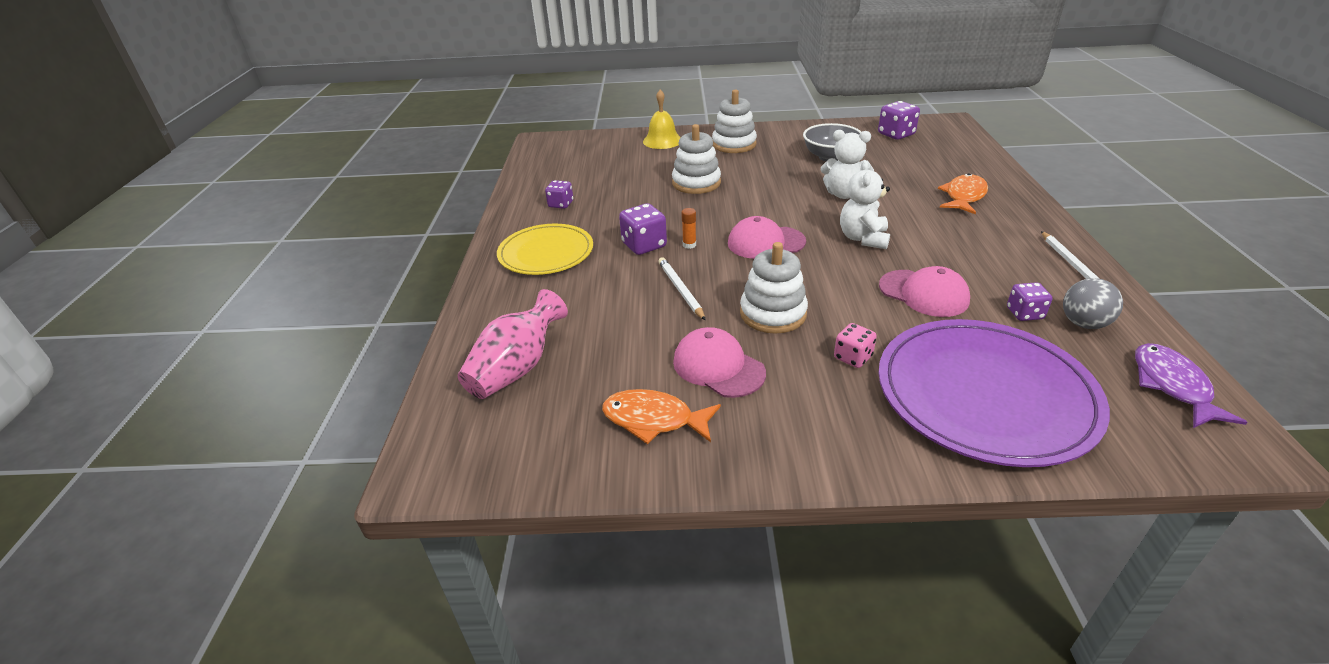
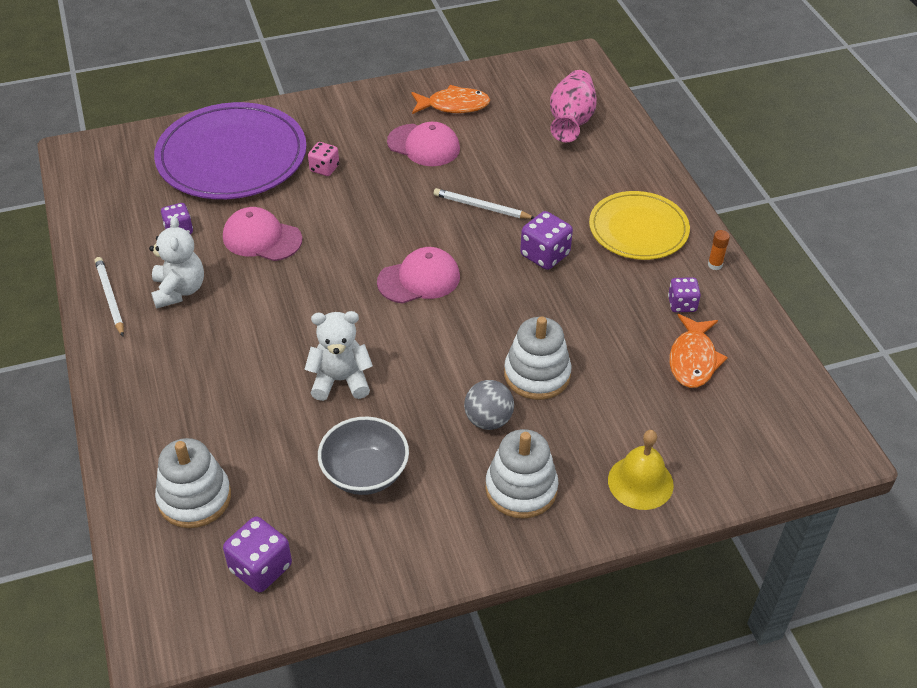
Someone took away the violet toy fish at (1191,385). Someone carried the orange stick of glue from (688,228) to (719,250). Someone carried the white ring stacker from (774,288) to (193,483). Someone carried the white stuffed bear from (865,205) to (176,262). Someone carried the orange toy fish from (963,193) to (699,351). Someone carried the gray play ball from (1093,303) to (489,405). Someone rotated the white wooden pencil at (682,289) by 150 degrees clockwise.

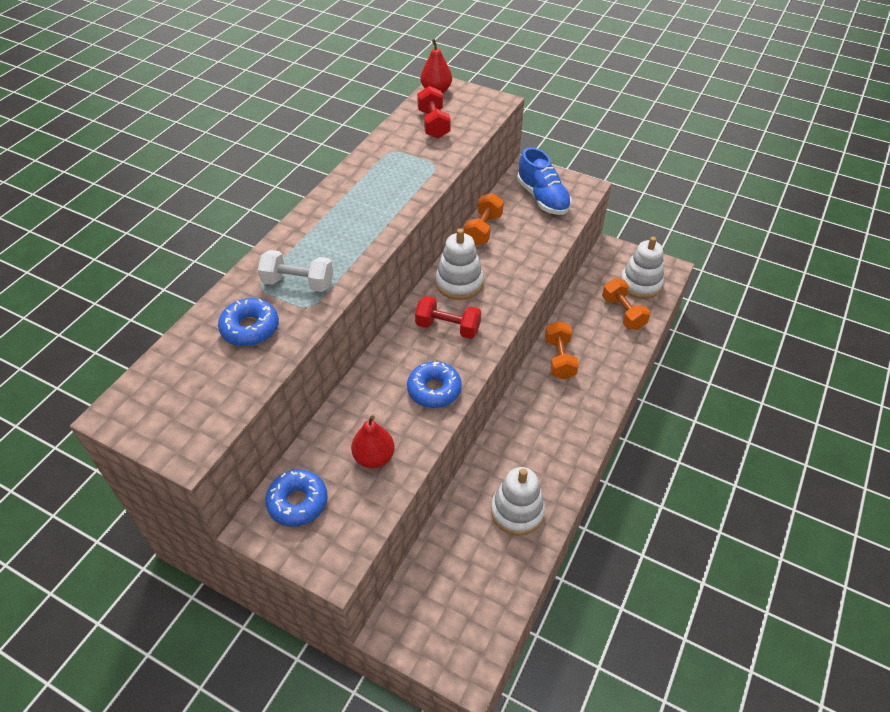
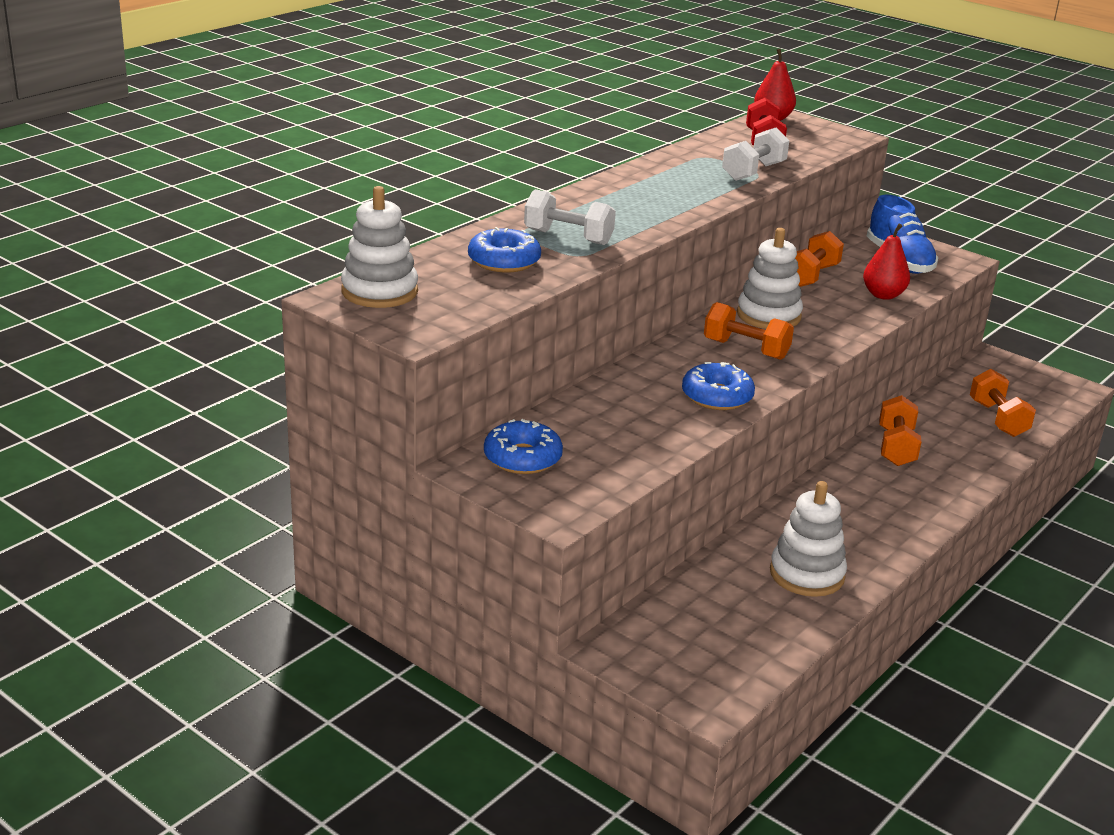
Someone put down the white dumbbell at (755,154). Someone carried the scarlet pear fruit from (373,441) to (886,262). Someone carried the white ring stacker from (642,268) to (379,247). Someone repainted the scarlet dumbbell at (448,317), which became the orange dumbbell at (749,331).

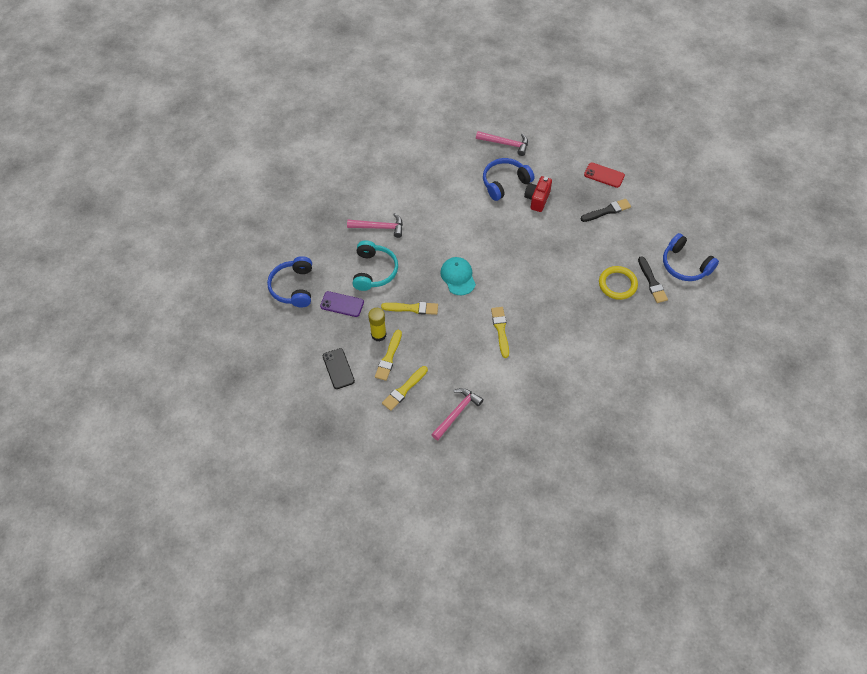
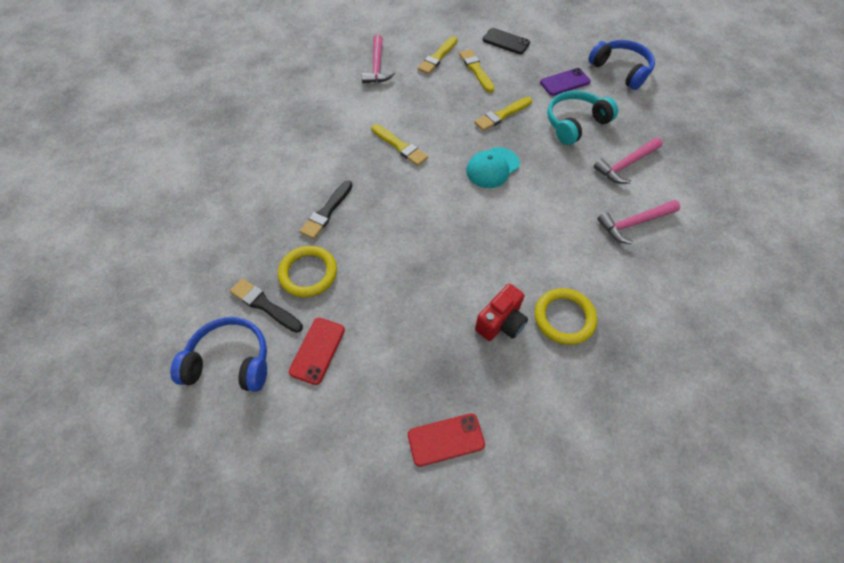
Someone took away the yellow stick of glue at (377,325). Someone put down the scarlet smartphone at (317,351). Someone carried the rosy claw hammer from (502,143) to (639,222). Someone carried the black brush from (605,210) to (326,209). Someone swapped the royal blue headphones at (508,179) for the yellow torus at (566,316). Someone rotated the turquoise headphones at (375,265) by 90 degrees clockwise. Someone rotated the yellow brush at (405,388) by 150 degrees counterclockwise. Someone rotated the turquoise peaked cap at (458,276) by 105 degrees clockwise. Someone rotated the scarlet photo camera at (538,194) by 60 degrees clockwise.

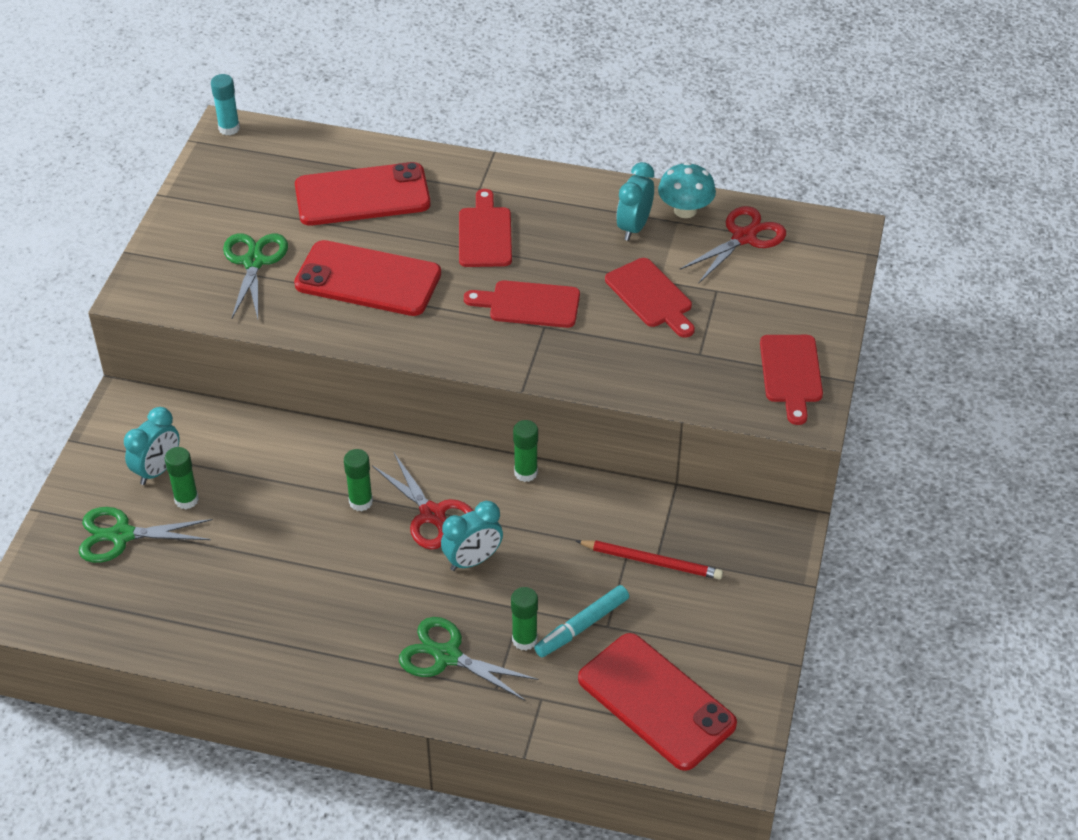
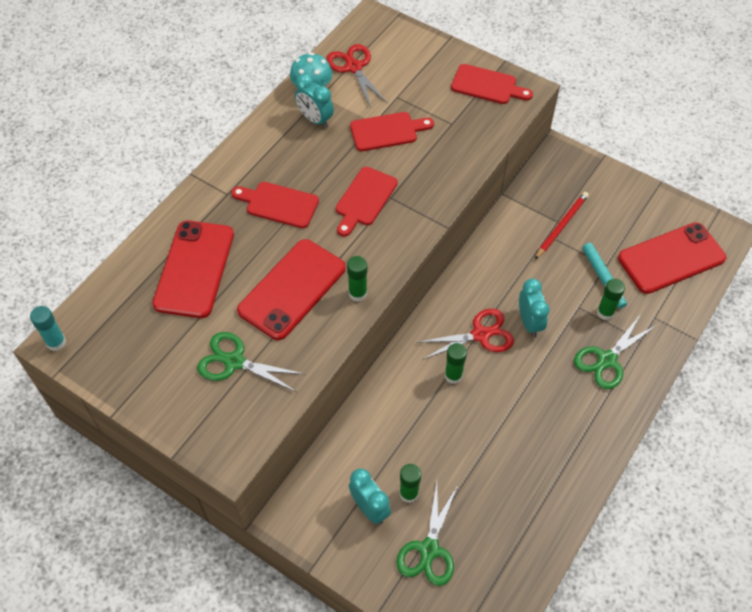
Someone carried the emerald stick of glue from (525,451) to (357,279).

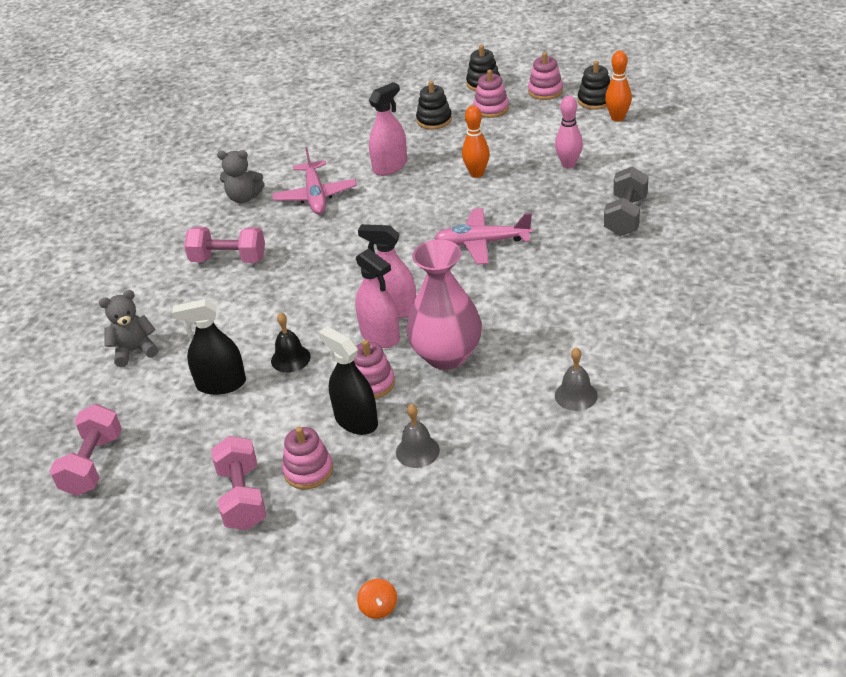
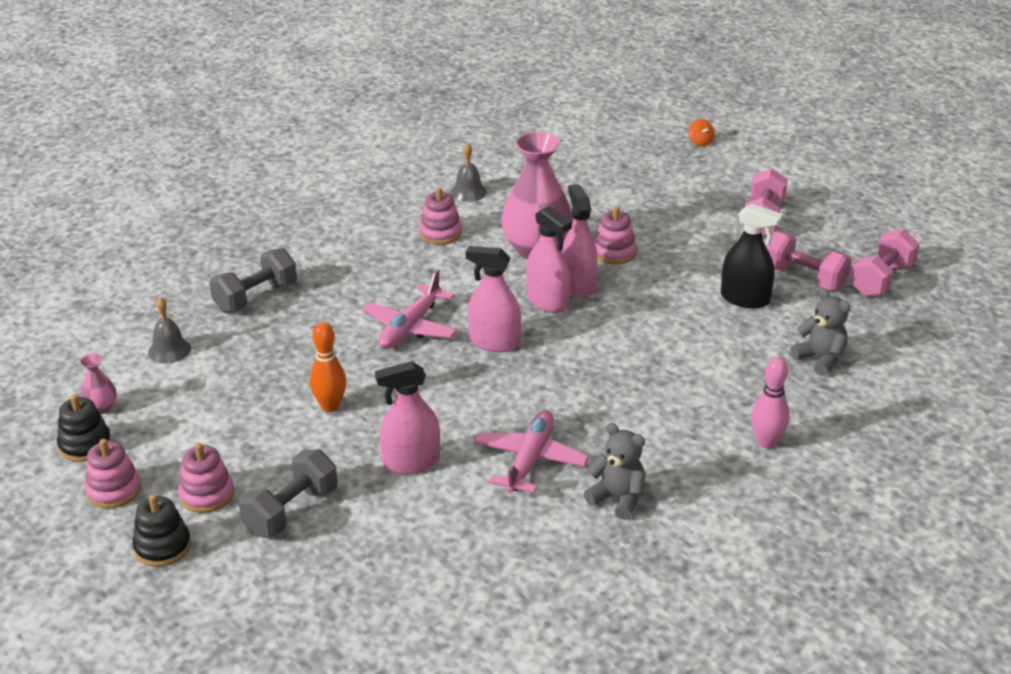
Someone took away the black bell at (291,342). Someone took away the black spray cleaner at (348,380). Someone put down the rosy spray cleaner at (493,299). Someone carried the rosy dumbbell from (224,245) to (808,261). Someone carried the rosy ring stacker from (307,458) to (440,216). Someone carried the gray bell from (418,436) to (169,330). Someone carried the rosy bowling pin from (569,132) to (770,403). Someone swapped the black ring stacker at (434,105) for the gray dumbbell at (288,493). Someone swapped the orange bowling pin at (618,86) for the rosy tall vase at (98,383). Someone rotated the gray stuffed bear at (129,328) by 135 degrees counterclockwise. Someone rotated the orange whirligig at (377,599) by 150 degrees clockwise. Someone rotated the rosy aeroplane at (483,236) by 90 degrees clockwise.

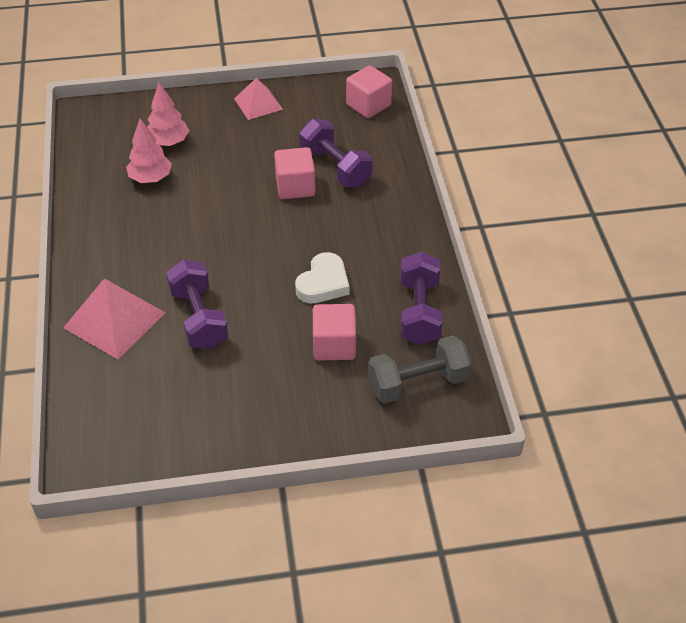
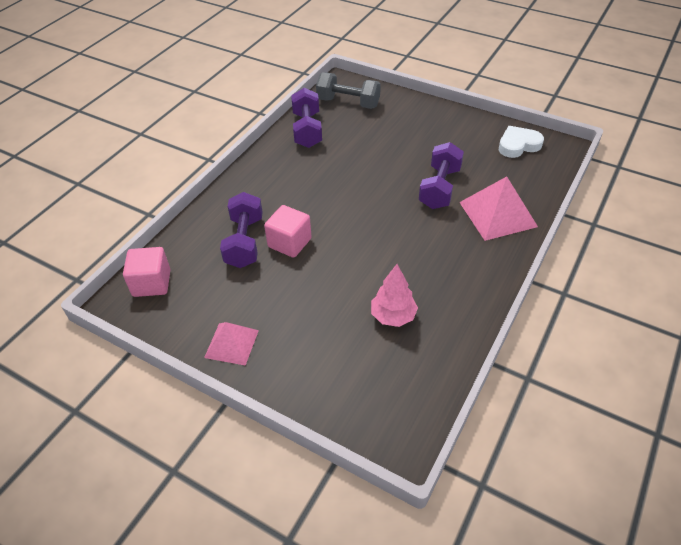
Someone took away the rosy toy tree at (168,114). Someone took away the rosy solid cube at (334,332). Someone carried the white heart from (322,278) to (521,142). Someone rotated the violet dumbbell at (421,298) by 45 degrees counterclockwise.

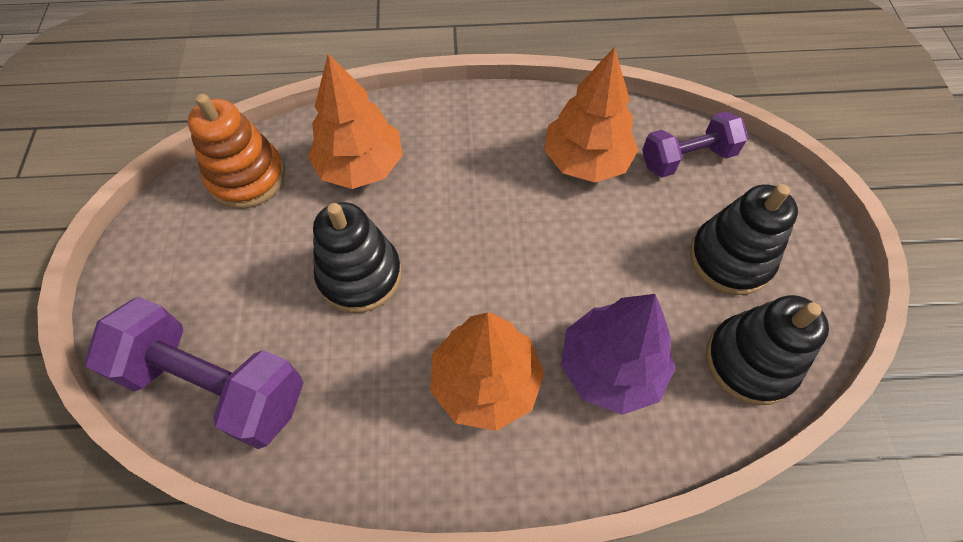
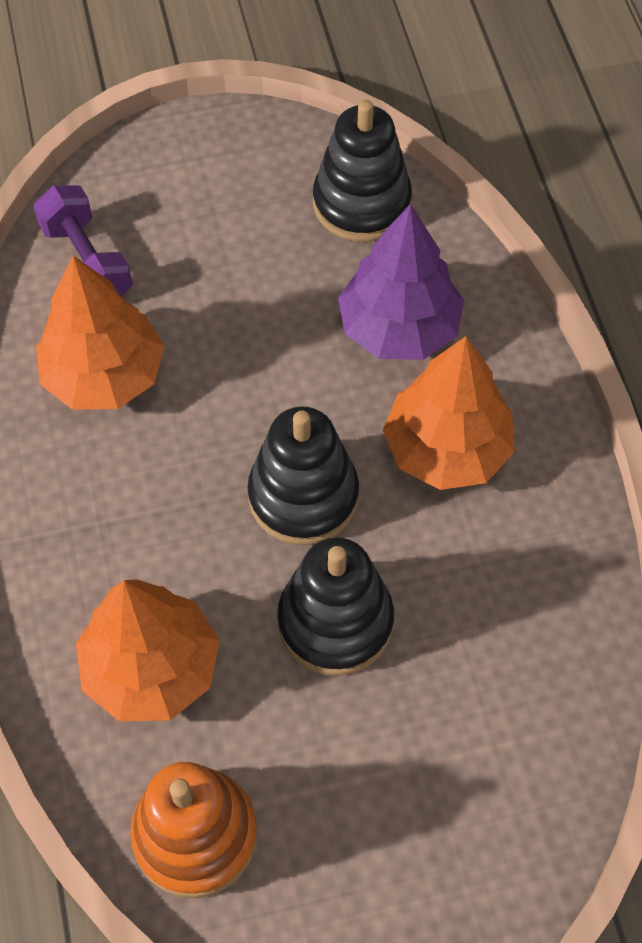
Someone took away the violet dumbbell at (194,373). Someone carried the black ring stacker from (744,239) to (303,475).

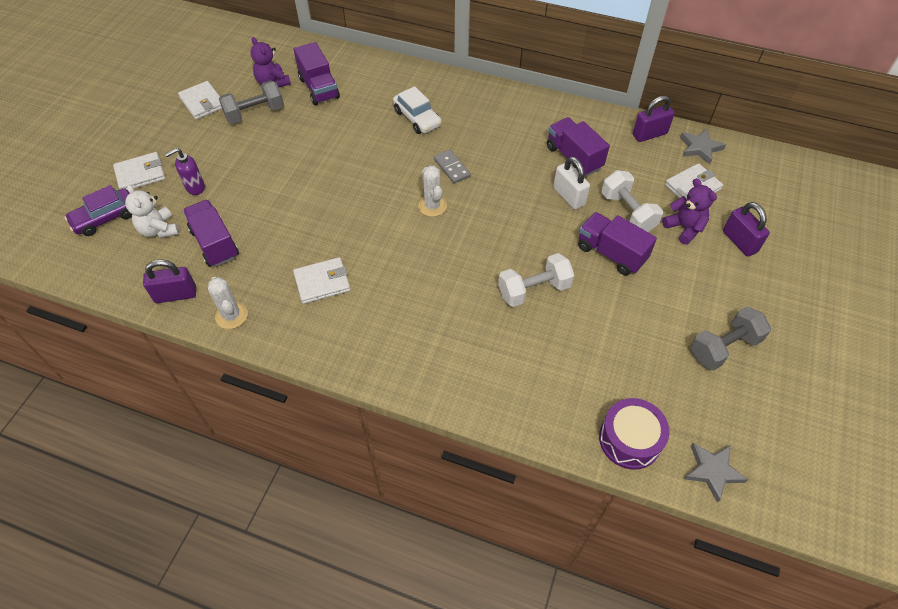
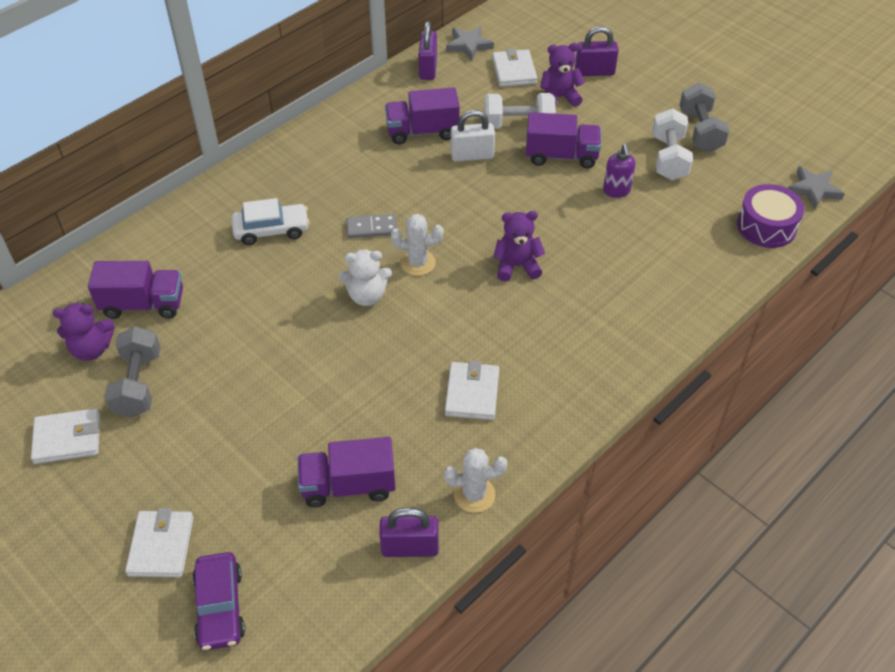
Someone put down the violet stuffed bear at (519,246). Someone carried the white stuffed bear from (152,211) to (365,277). Someone carried the violet soap pump from (185,171) to (619,171). Someone carried the white dumbbell from (536,280) to (672,144). Someone rotated the violet padlock at (169,281) by 75 degrees clockwise. Someone rotated the violet lorry at (617,244) by 150 degrees counterclockwise.

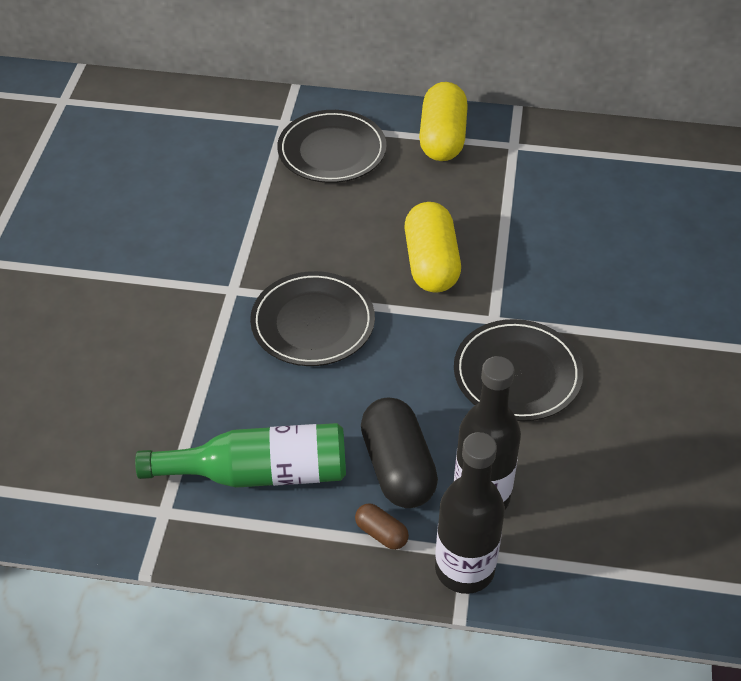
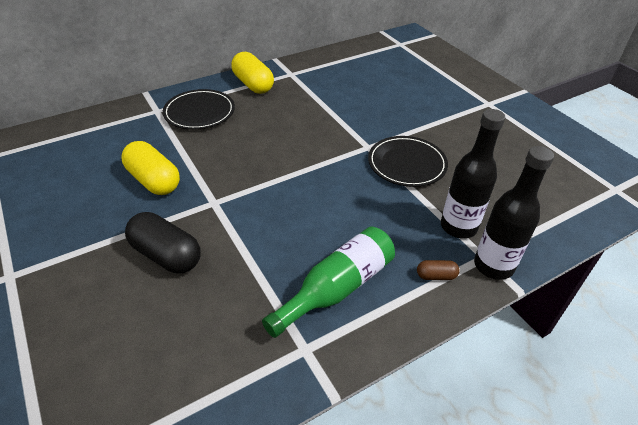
Someone took away the black flat dish at (312,318). Someone carried the black pill shape from (399,452) to (163,242). Someone carried the yellow pill shape from (432,247) to (151,168).

